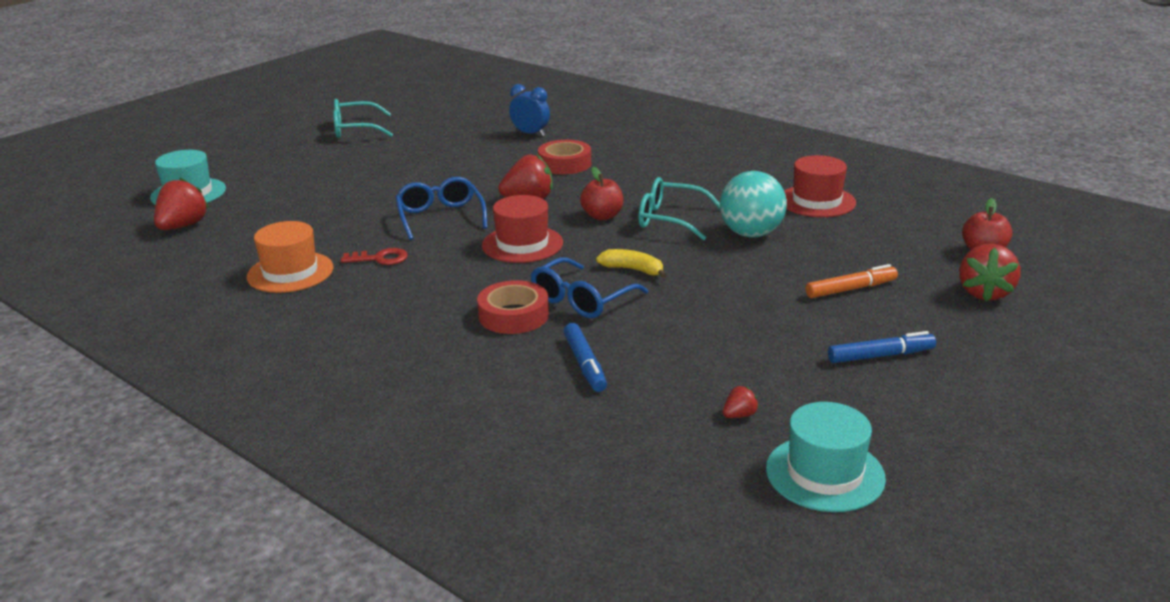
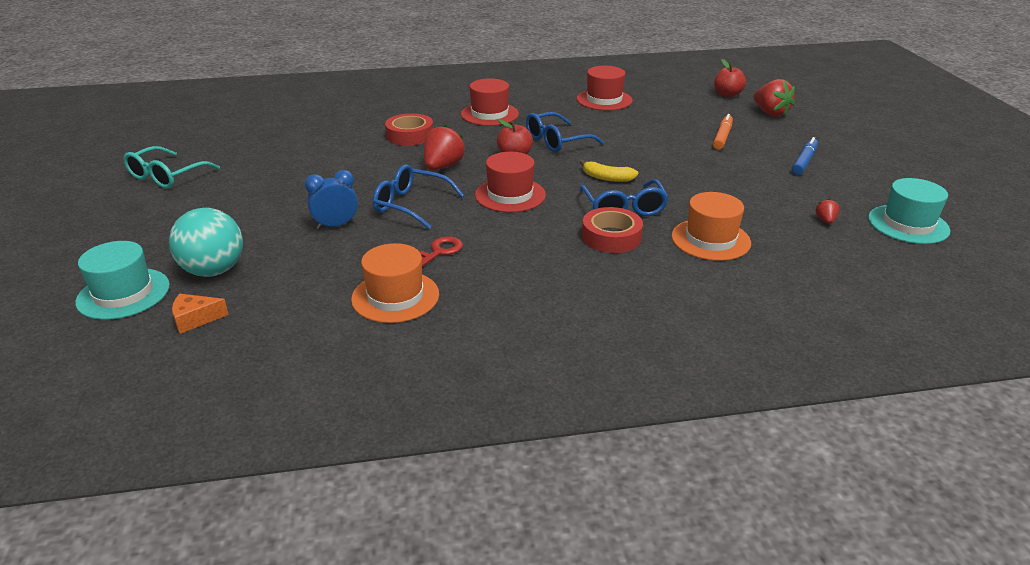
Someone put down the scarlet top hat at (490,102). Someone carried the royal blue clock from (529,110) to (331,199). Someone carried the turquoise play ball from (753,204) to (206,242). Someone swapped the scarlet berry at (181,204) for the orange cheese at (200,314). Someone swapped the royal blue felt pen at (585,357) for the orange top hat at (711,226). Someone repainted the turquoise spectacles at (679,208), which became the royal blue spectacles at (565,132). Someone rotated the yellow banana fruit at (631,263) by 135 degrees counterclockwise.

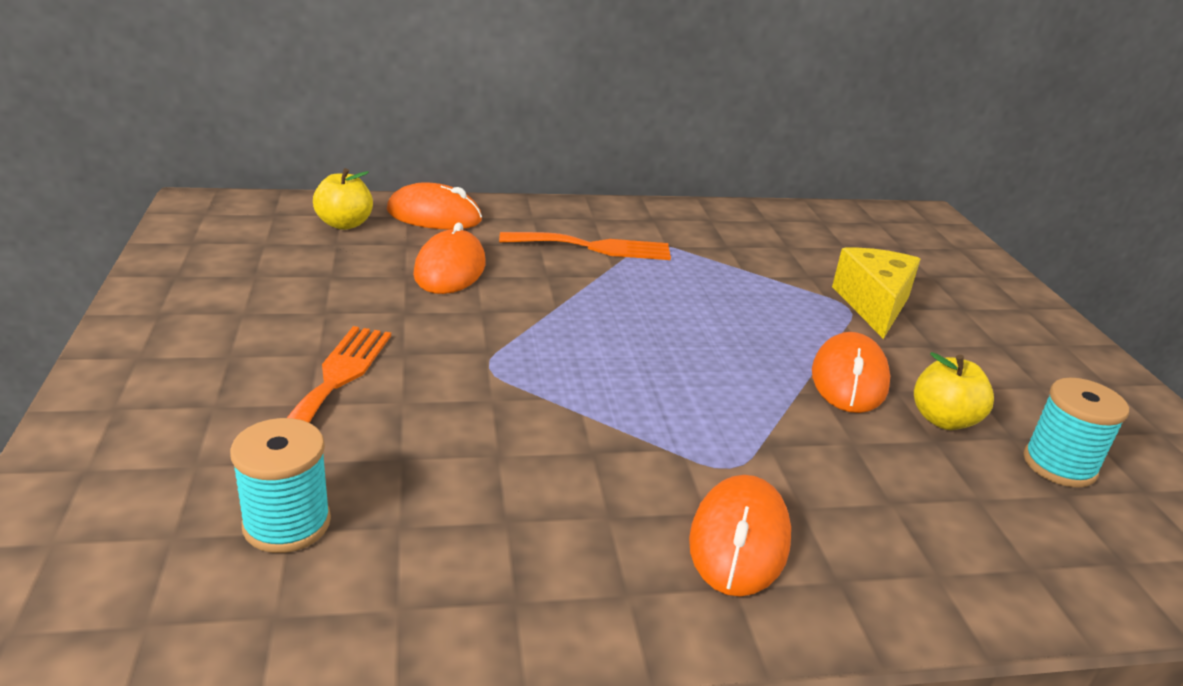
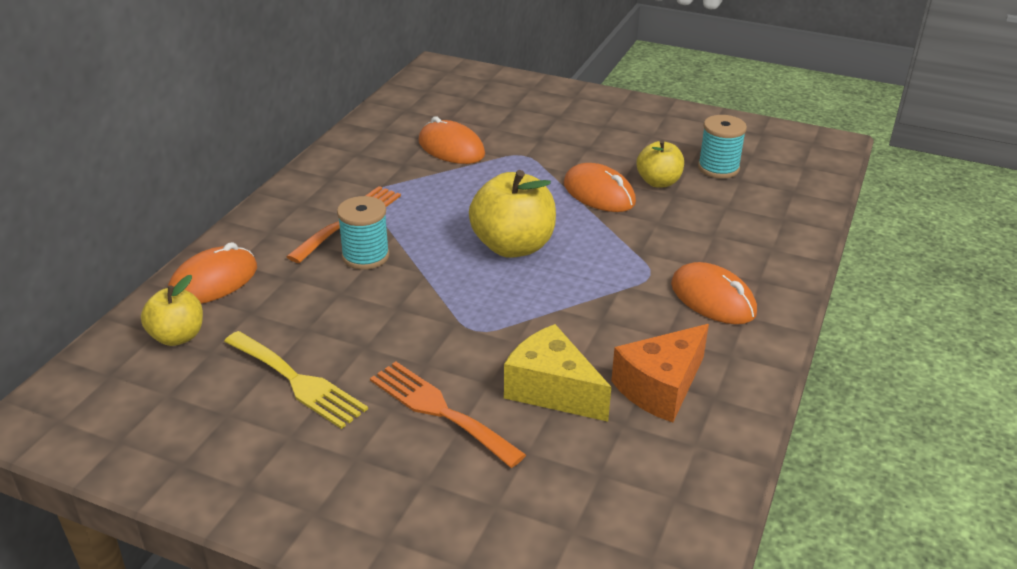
Someone put down the yellow dinner fork at (296,380). Someone put down the yellow toy apple at (512,214). Someone put down the orange cheese at (660,373). Someone carried the turquoise reel of thread from (280,485) to (363,233). Someone carried the orange mouse from (449,258) to (452,140). Someone carried the yellow cheese from (876,293) to (557,373).

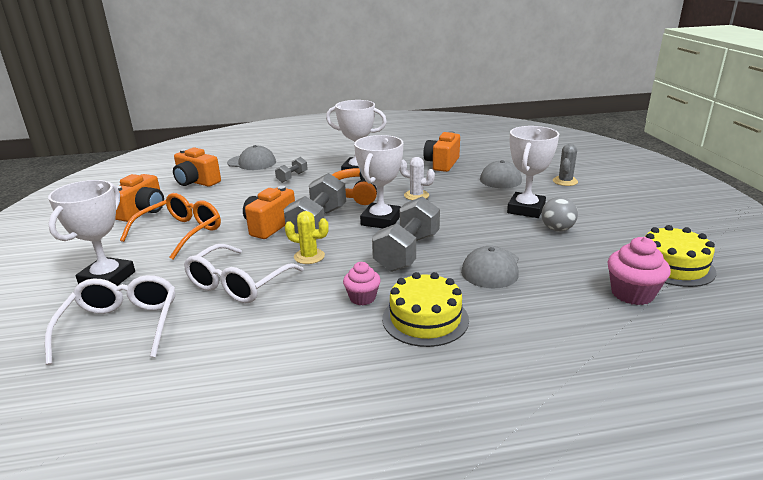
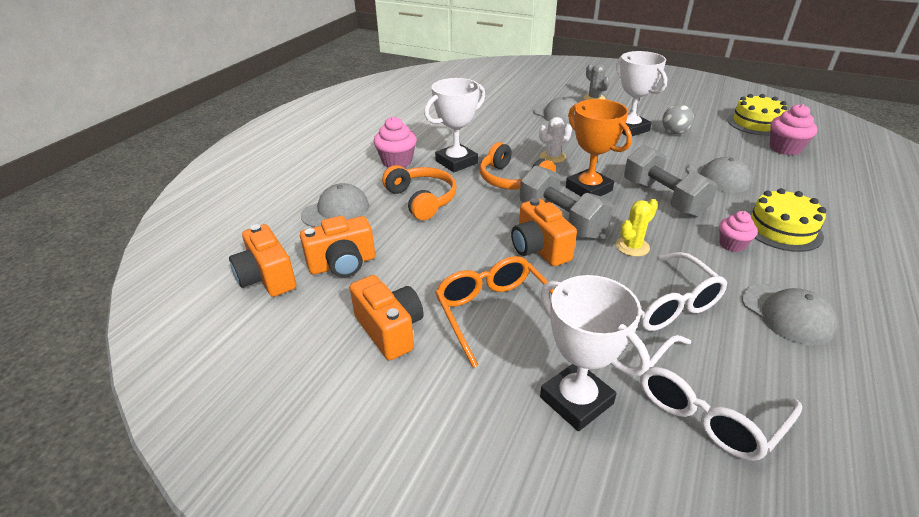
Someone put down the rosy muffin at (395,142). Someone put down the gray peaked cap at (789,315). Someone carried the orange photo camera from (441,151) to (262,260). Someone swapped the gray dumbbell at (291,170) for the orange headphones at (419,192). Someone repainted the white prize cup at (378,181), which became the orange prize cup at (599,147). Someone rotated the white spectacles at (110,320) by 75 degrees counterclockwise.

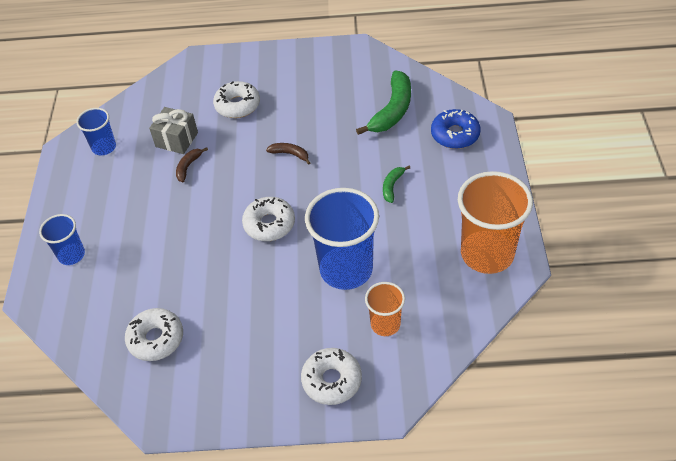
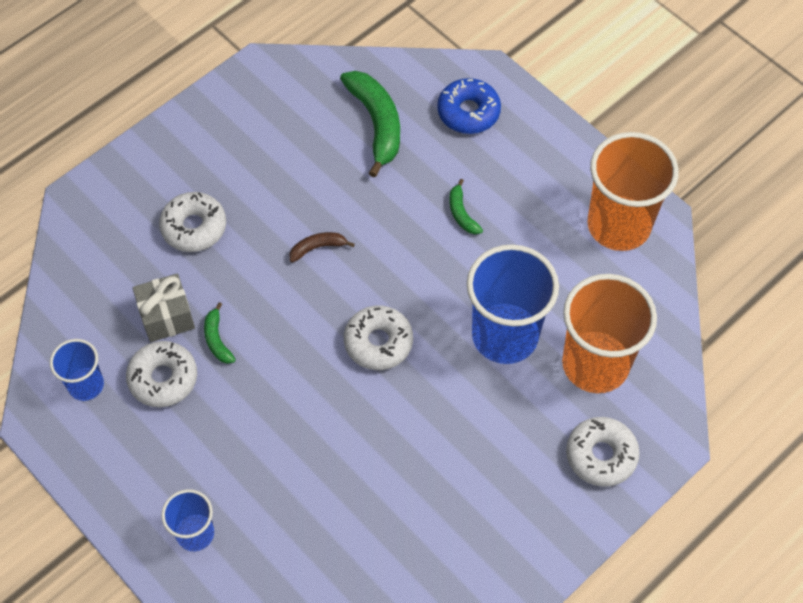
Someone carried the white glazed donut from (154,334) to (161,374). Someone repainted the brown banana fruit at (192,164), which became the emerald banana fruit at (220,333). Someone scaled the orange tumbler at (385,309) by 1.88.

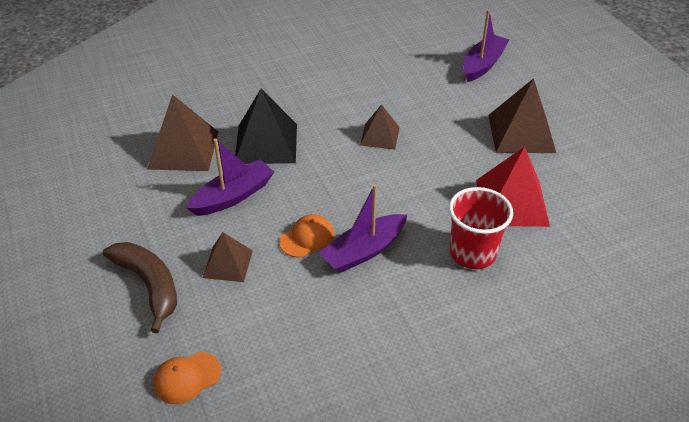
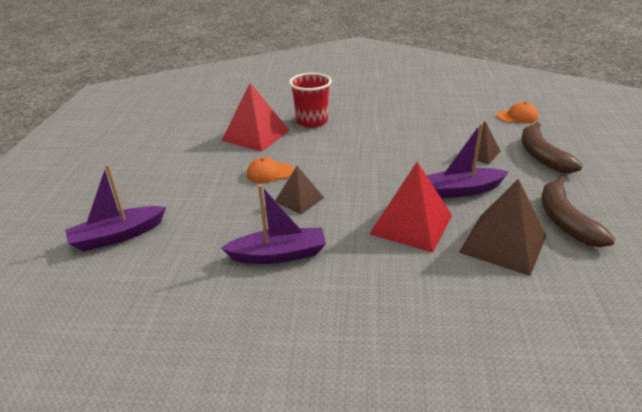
Someone took away the brown pyramid at (522,115). Someone put down the brown banana fruit at (578,211). Someone carried the orange peaked cap from (306,236) to (270,170). Someone carried the violet sailboat from (362,228) to (273,224). Someone repainted the black pyramid at (266,126), which became the scarlet pyramid at (410,207).

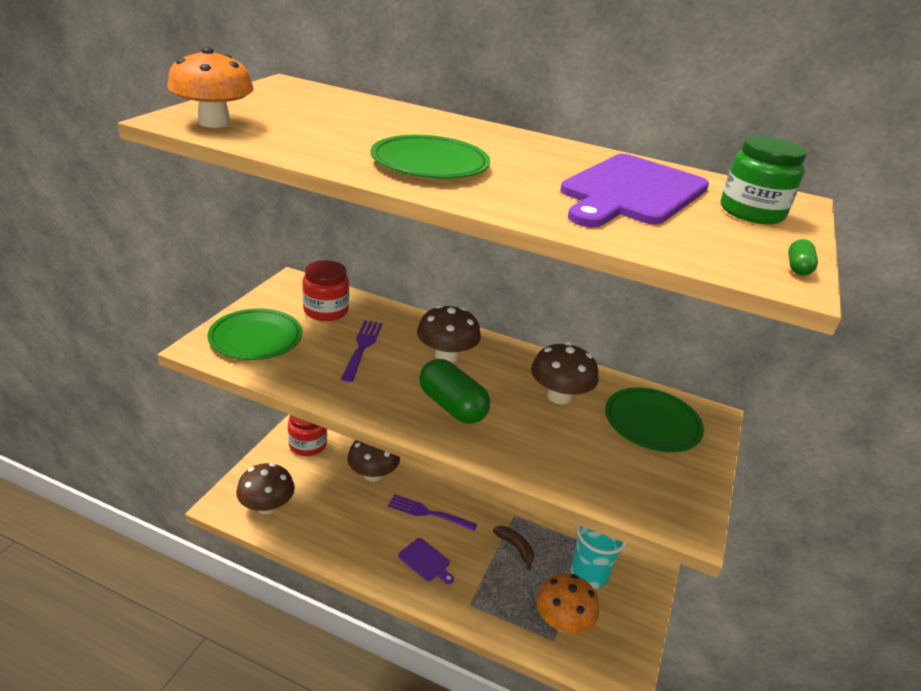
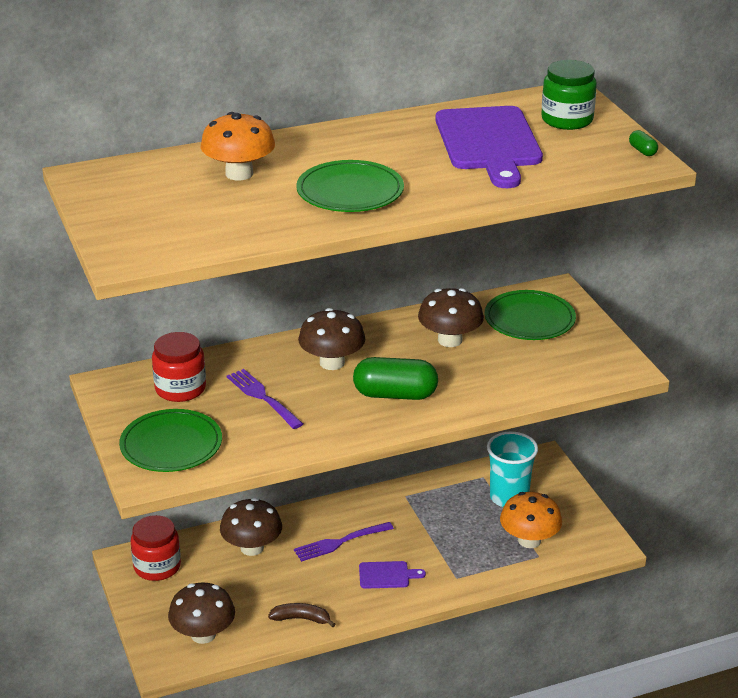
Someone carried the orange toadstool from (210,87) to (238,146). Someone carried the brown banana fruit from (513,548) to (302,615).

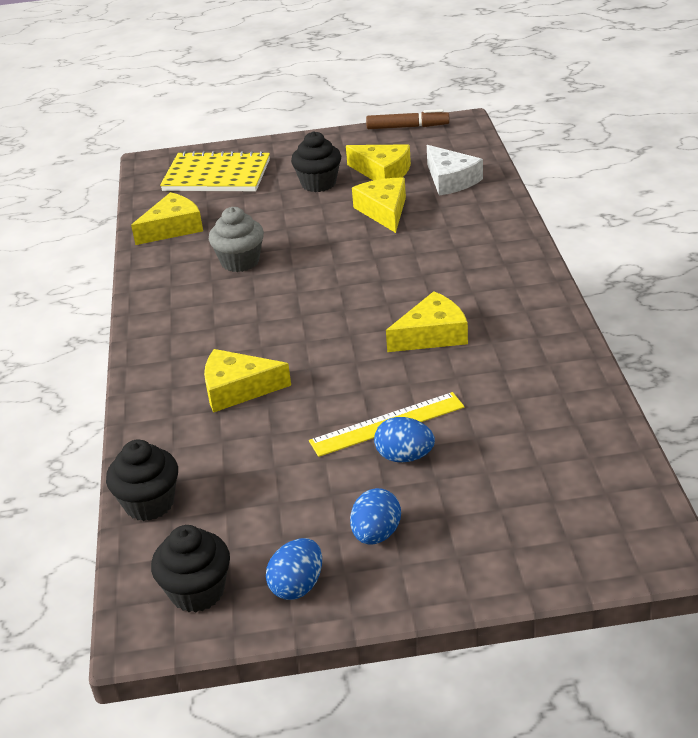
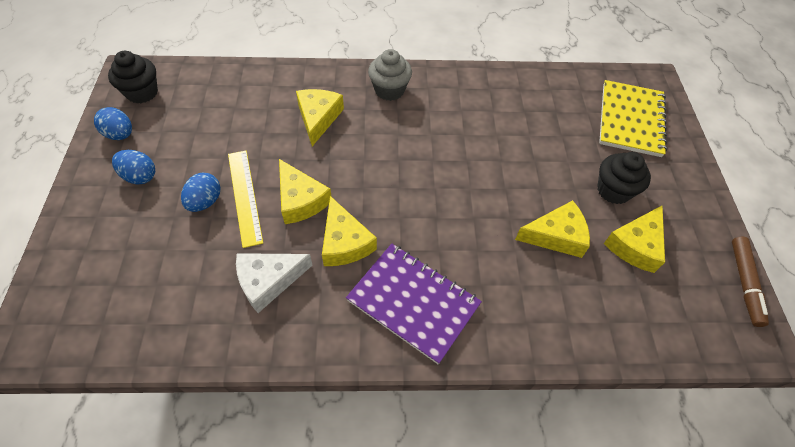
Someone took away the black muffin at (142,480). Someone put down the violet notepad at (414,304). Someone carried the yellow cheese from (167,218) to (305,191). Someone carried the gray muffin from (236,239) to (390,75). Someone carried the white cheese from (455,170) to (274,283).

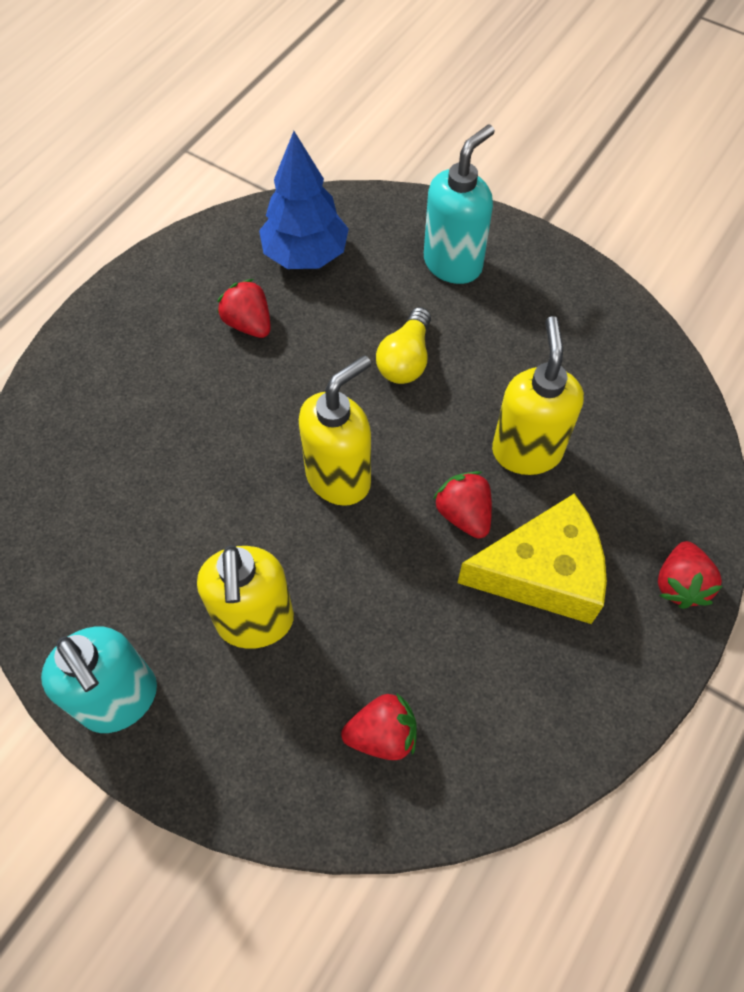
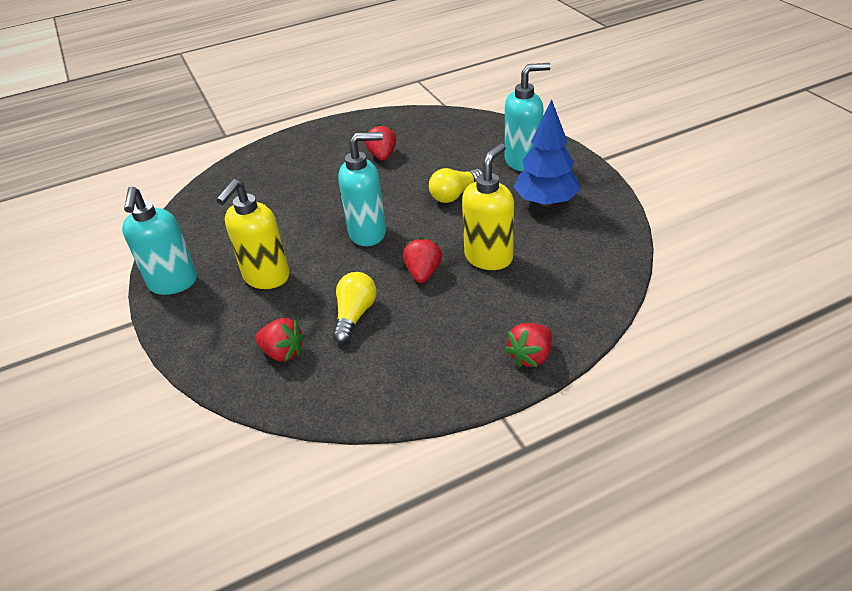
Someone took away the yellow cheese at (532,559). Someone put down the yellow bulb at (355,308). Someone carried the royal blue toy tree from (304,200) to (547,153). Someone repainted the yellow soap pump at (335,430), which became the turquoise soap pump at (362,189).

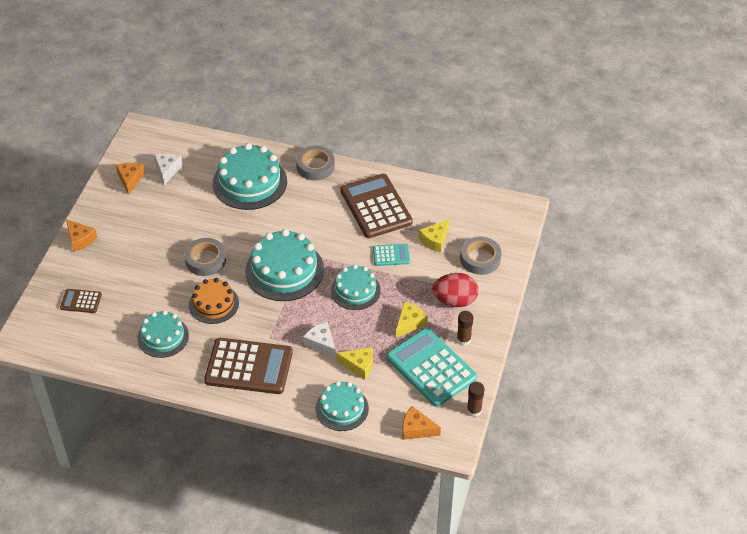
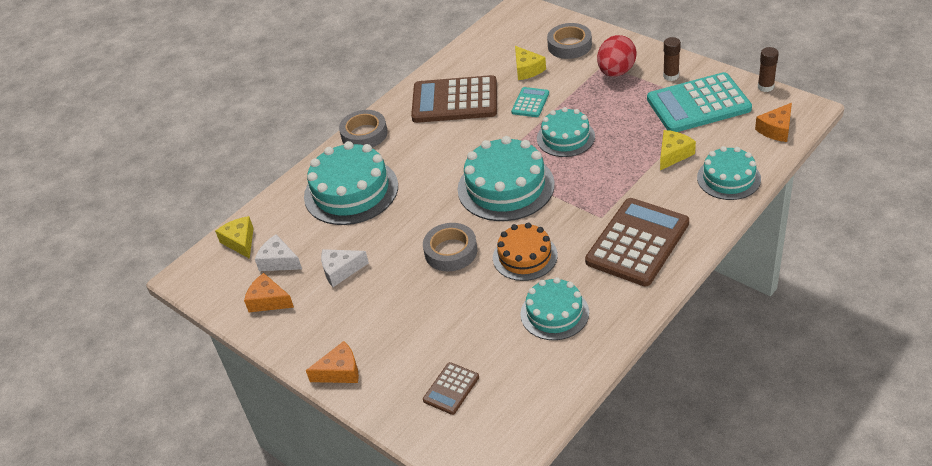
Someone carried the white cheese from (319,340) to (345,268). Someone carried the yellow cheese from (412,319) to (234,237).

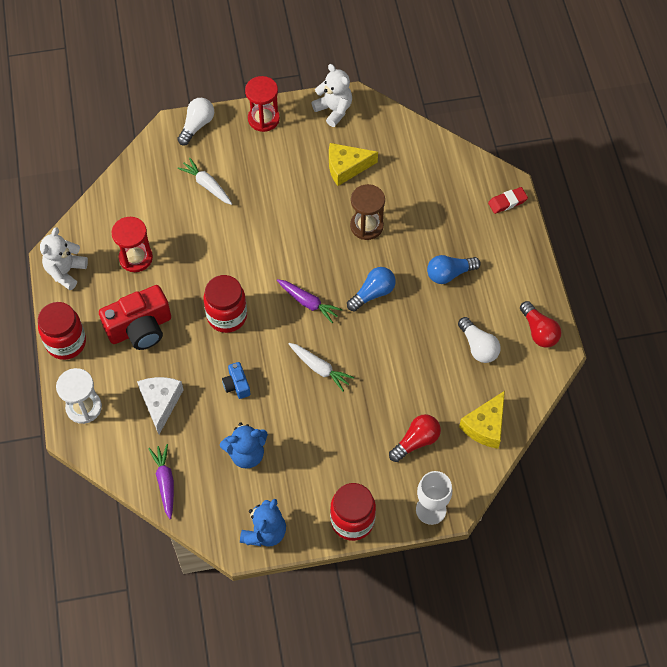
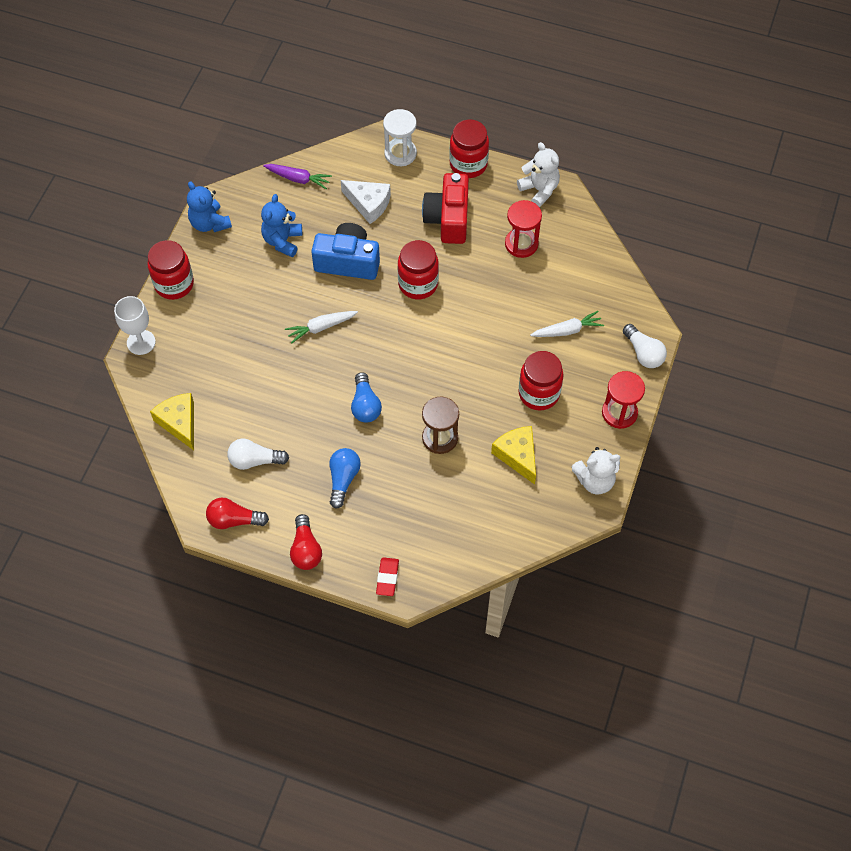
Someone took away the violet carrot at (309,301). Someone put down the scarlet jar at (540,381). Someone carried the scarlet bulb from (415,438) to (306,542). Someone rotated the yellow cheese at (353,164) by 45 degrees counterclockwise. Someone scaled the royal blue photo camera at (236,380) by 2.08.

